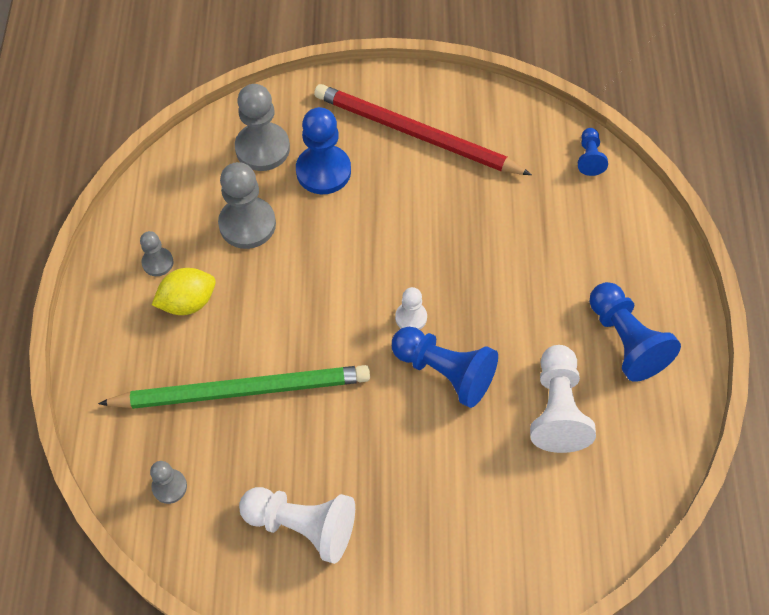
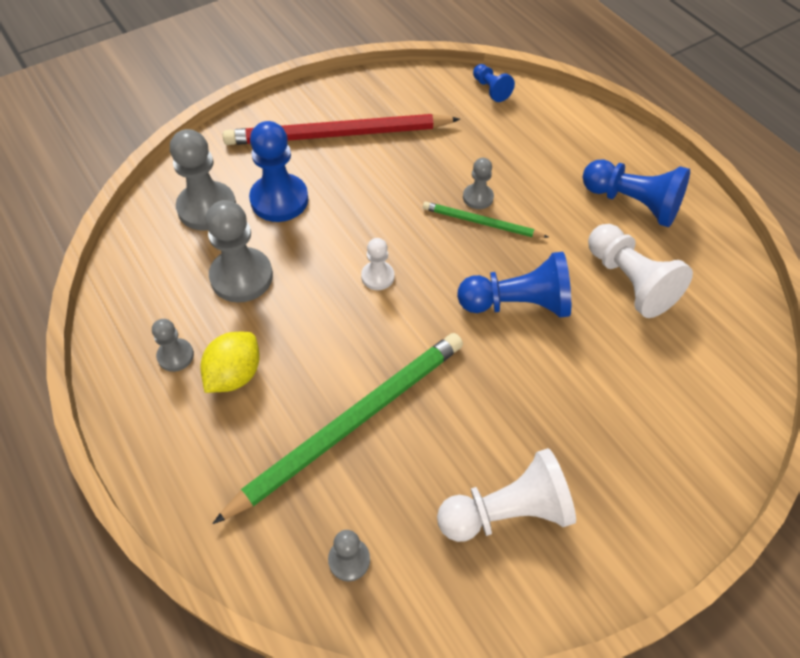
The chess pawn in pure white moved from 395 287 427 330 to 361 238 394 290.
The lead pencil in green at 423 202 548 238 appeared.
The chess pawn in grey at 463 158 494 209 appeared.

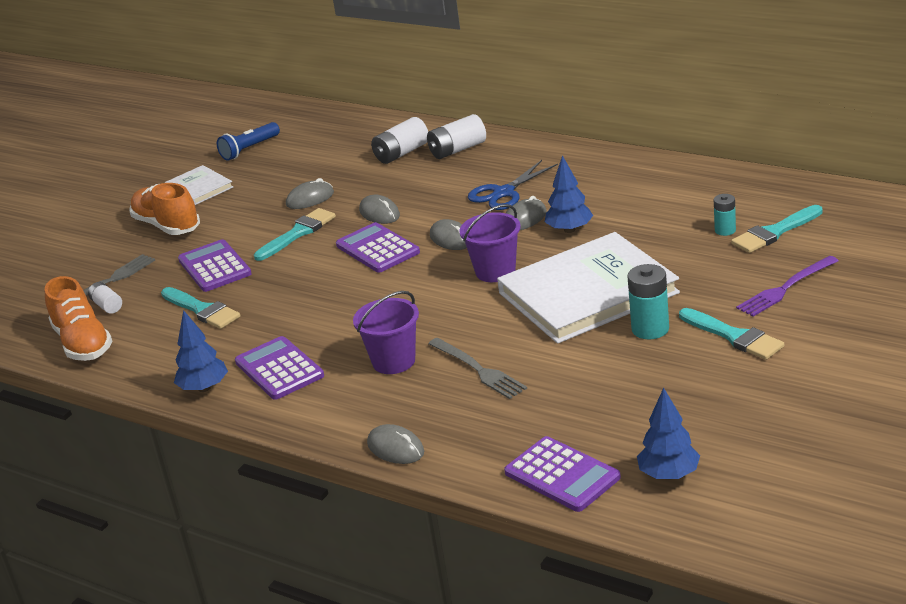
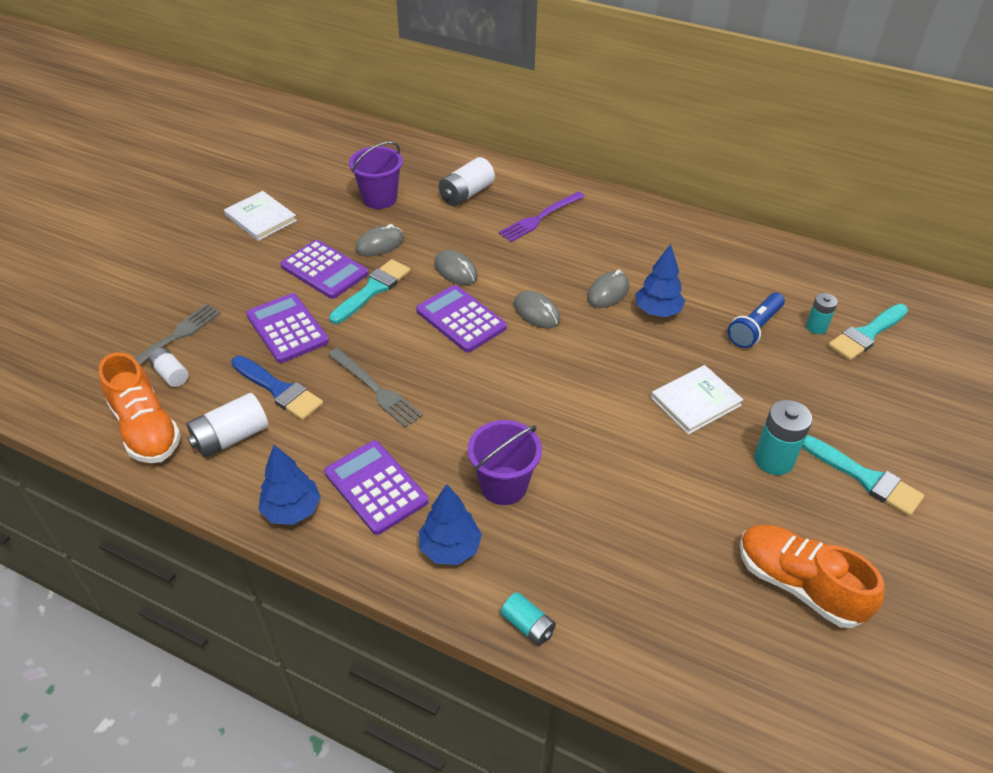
The power cell in pure white moved from 427 114 486 159 to 187 393 269 458.
The paint brush in aqua at 161 287 240 329 became the paint brush in blue at 231 356 323 420.
The pocket calculator in royal purple moved from 504 436 621 512 to 281 240 368 299.
The dinner fork in grey moved from 428 338 527 399 to 328 348 423 428.
The sand bucket in royal purple moved from 459 204 521 282 to 349 142 403 209.
The fir tree in blue moved from 637 388 700 480 to 419 484 482 565.
The dinner fork in royal purple moved from 736 256 839 317 to 499 191 585 242.
The PC mouse in grey at 367 424 424 464 was replaced by the power cell in aqua at 501 592 556 646.
The hardcover in pure white at 497 232 680 344 changed to 0.48 times the size.
The flashlight in blue moved from 217 122 280 161 to 727 293 785 348.
The lace-up shoe in orange-coloured moved from 130 183 200 235 to 740 524 885 628.
The scissors in blue at 468 160 558 210 disappeared.

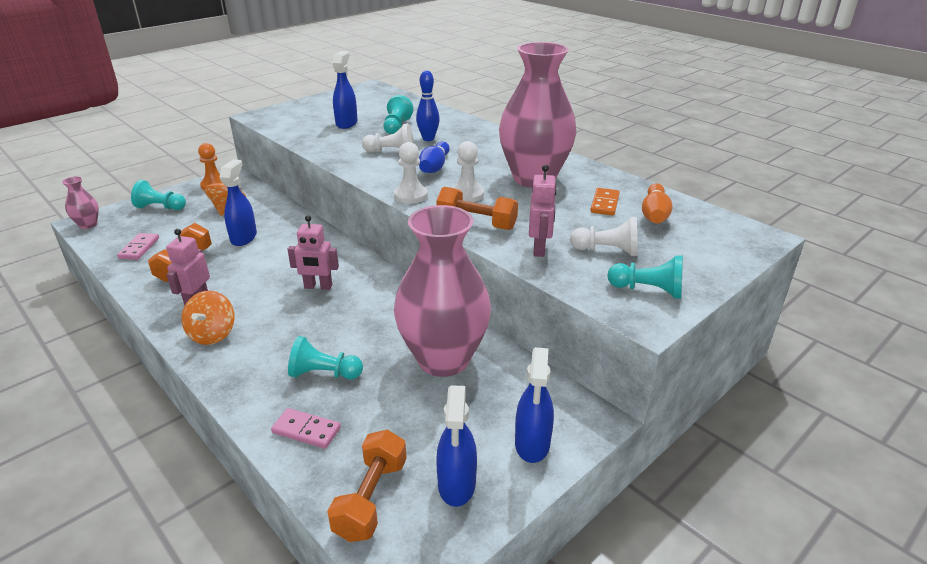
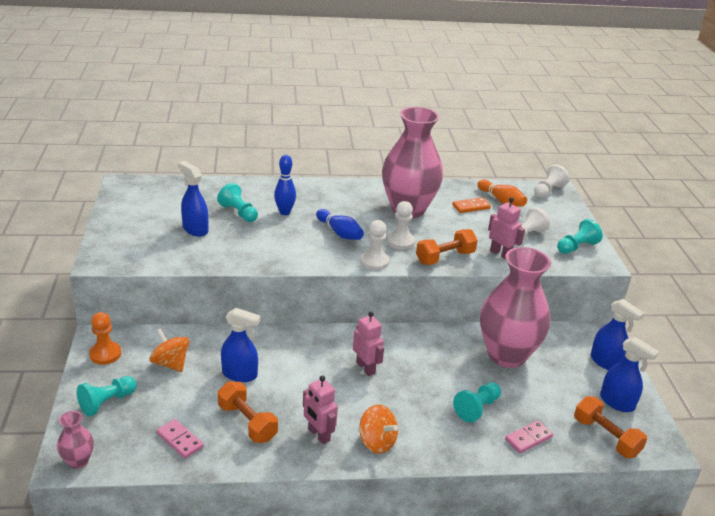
The spray bottle in blue at 219 160 257 246 turned 150 degrees clockwise.
The robot in rose-pink at 287 215 339 290 turned 75 degrees counterclockwise.
The domino in orange-coloured at 590 188 620 216 turned 75 degrees counterclockwise.
The chess pawn in pure white moved from 362 123 414 152 to 534 164 570 198.

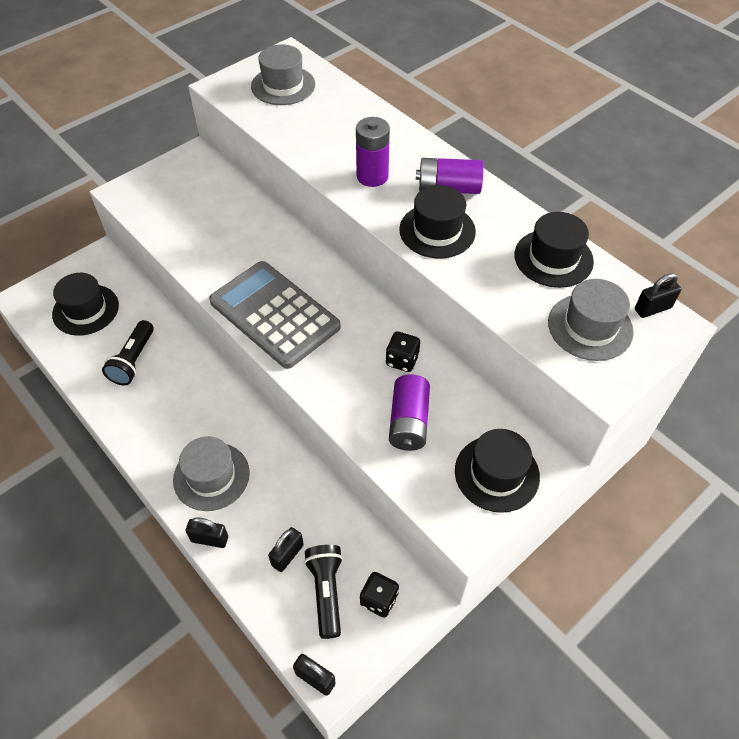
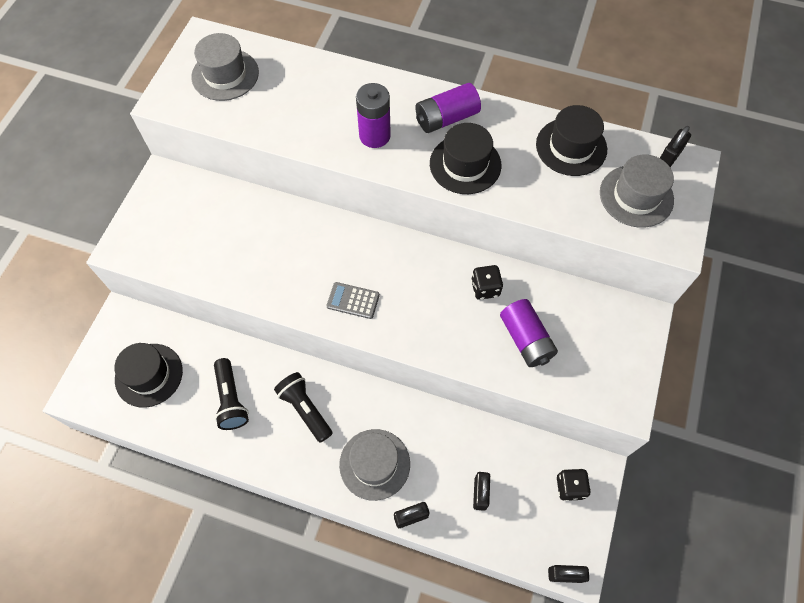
The flashlight in jet-black moved from 304 545 343 639 to 274 372 333 443.
The pocket calculator in grey at 209 261 341 369 changed to 0.41 times the size.
The hat in jet-black at 455 429 540 513 disappeared.

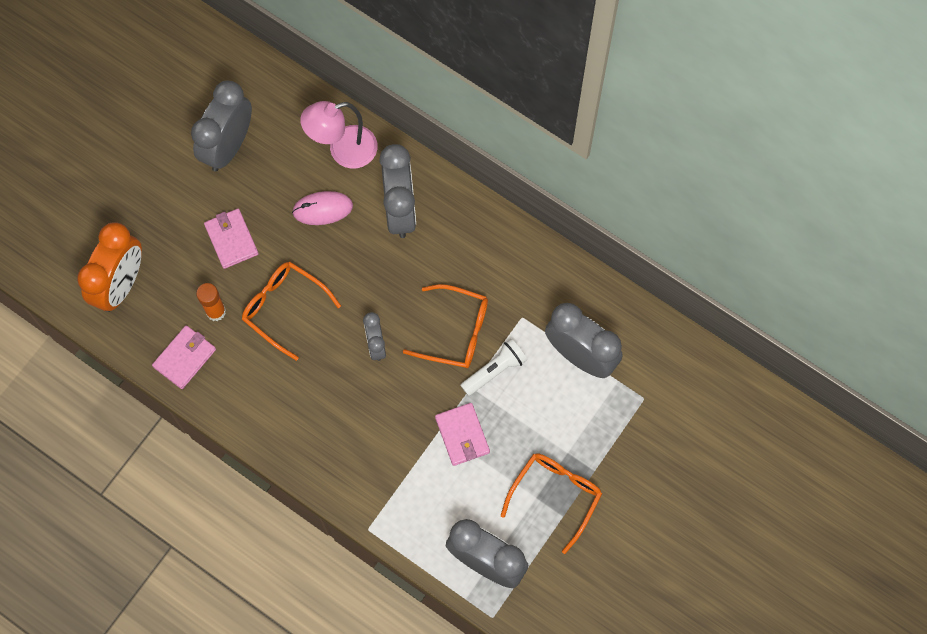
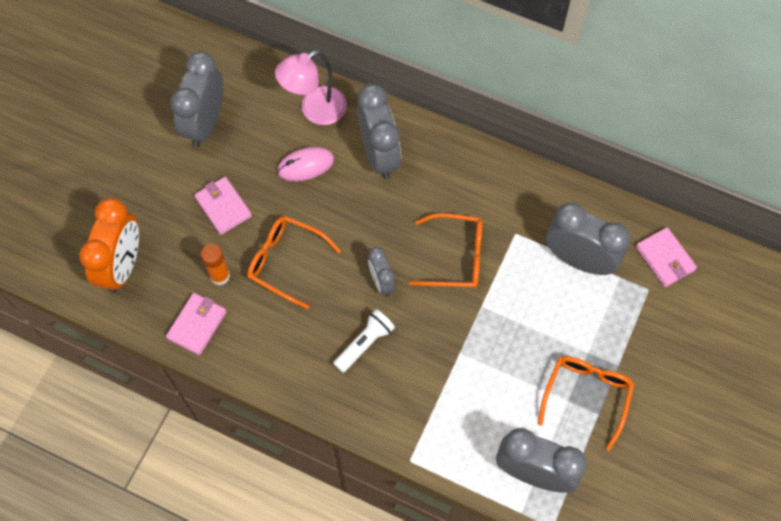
The flashlight in pure white moved from 460 339 527 396 to 333 309 395 373.
The card wallet in rose-pink moved from 435 403 490 466 to 636 227 697 287.

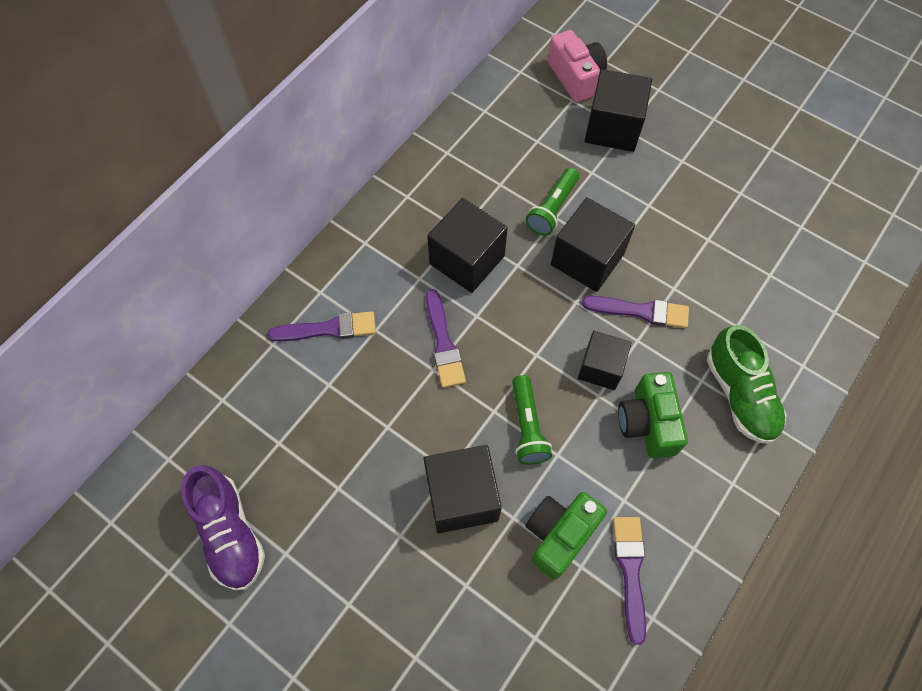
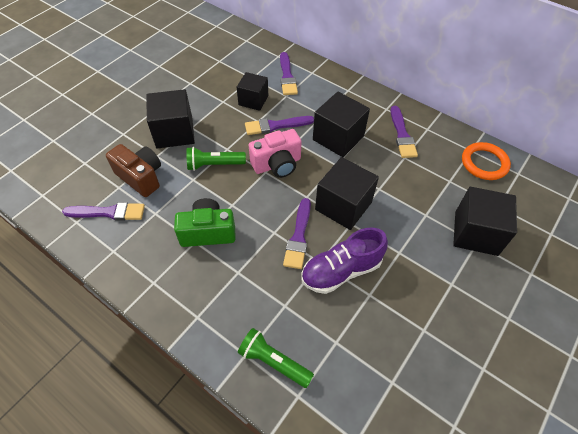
The photo camera in green at 525 492 607 580 became the photo camera in dark brown at 106 144 161 197.
The block in jet-black moved from 578 331 631 390 to 237 72 268 111.
The flashlight in green moved from 526 168 579 236 to 238 328 314 388.
The photo camera in rose-pink moved from 548 30 607 103 to 249 129 302 178.
The lace-up shoe in royal purple moved from 182 465 265 590 to 301 228 388 294.
The paint brush in royal purple at 391 106 418 158 appeared.
The ring in orange-coloured at 462 142 511 180 appeared.
The lace-up shoe in green at 707 325 787 444 disappeared.

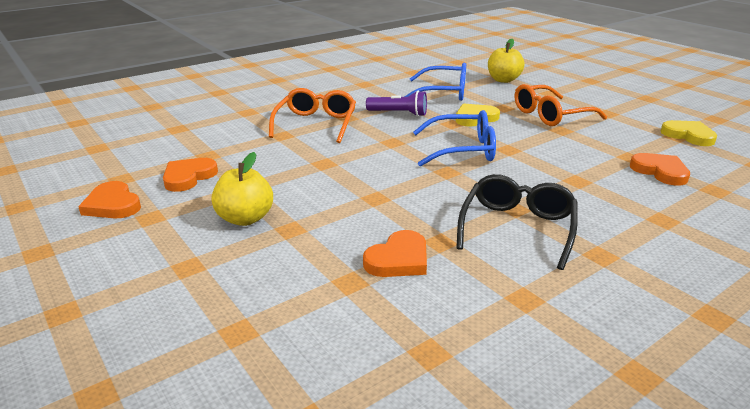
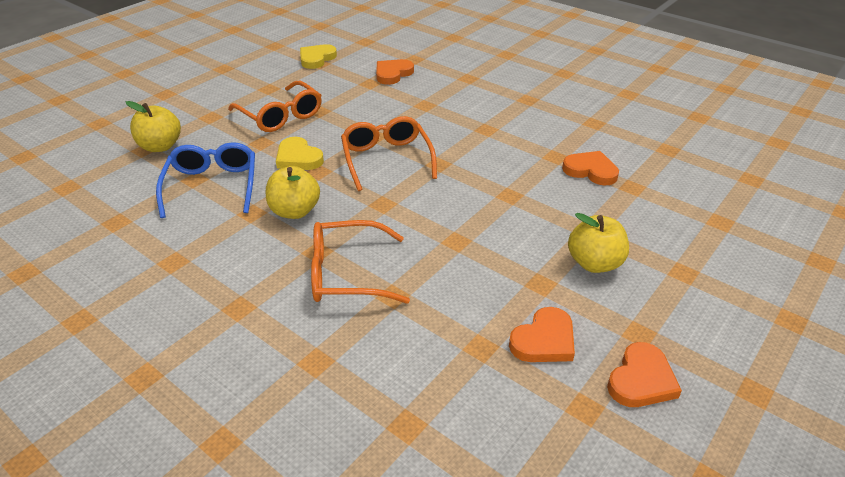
The flashlight in royal purple at 366 90 427 116 was replaced by the apple fruit in bright yellow at 266 166 320 219.
The glasses in blue at 413 110 496 167 became the glasses in orange-coloured at 341 116 437 191.
The love heart in orange-coloured at 163 158 218 192 turned 60 degrees counterclockwise.
The glasses in jet-black at 456 174 578 270 disappeared.

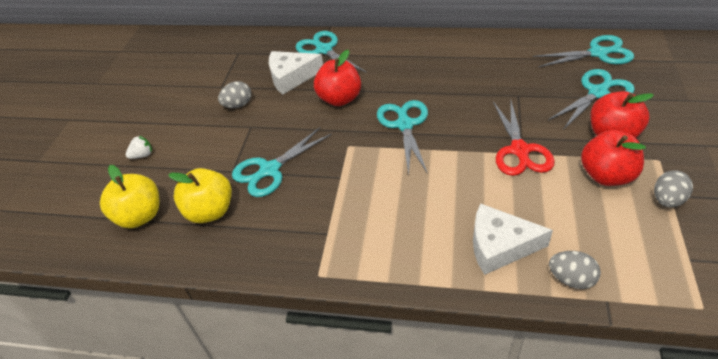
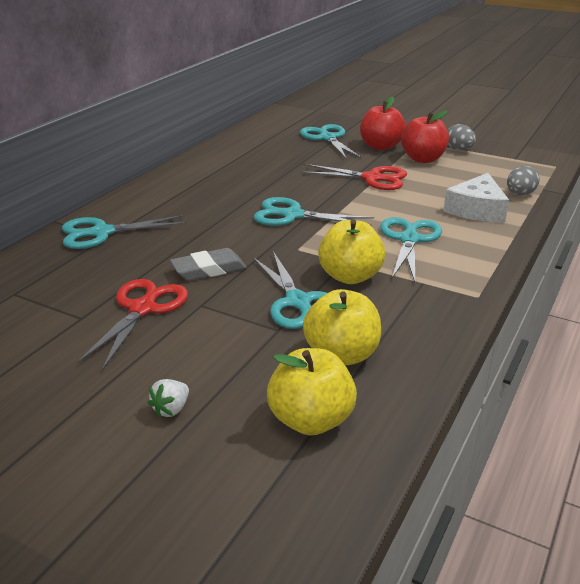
The egg shape in grey at 218 81 251 108 was replaced by the scissors in red at 77 279 188 370.
The strawberry in pure white at 126 135 152 159 turned 135 degrees counterclockwise.
The gum eraser in grey at 170 248 247 281 appeared.
The apple fruit in bright yellow at 318 219 385 284 appeared.
The scissors in aqua moved from 533 35 634 67 to 380 217 442 282.
The cheese in pure white at 269 51 323 95 disappeared.
The apple fruit in red at 314 50 361 106 disappeared.

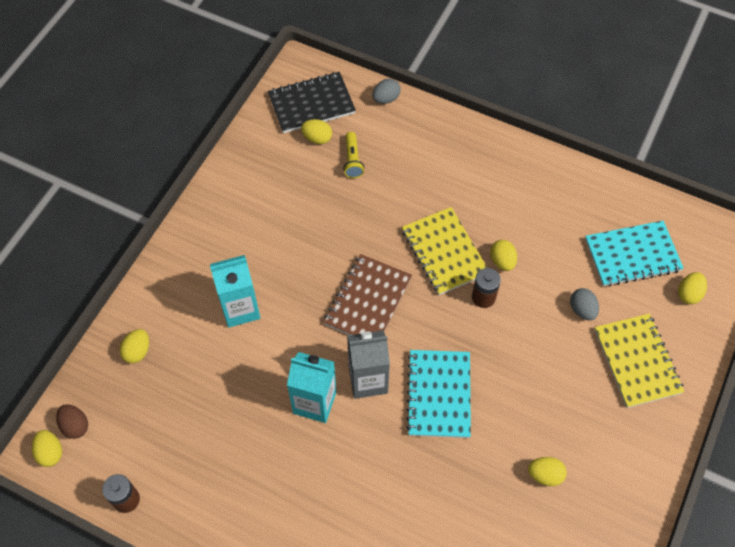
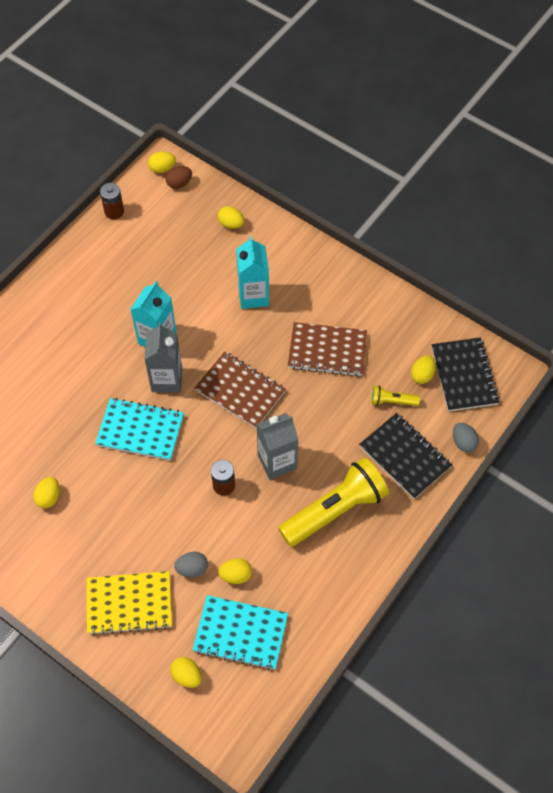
The notepad in aqua at 585 221 684 287 turned 75 degrees counterclockwise.
The egg shape in bright yellow moved from 490 240 517 271 to 218 558 252 584.
The notepad in bright yellow at 402 207 487 295 was replaced by the juice carton in grey at 256 413 298 480.
The flashlight in bright yellow at 278 457 389 547 appeared.
The notepad in dark brown at 288 322 367 376 appeared.
The notepad in jet-black at 359 413 452 499 appeared.

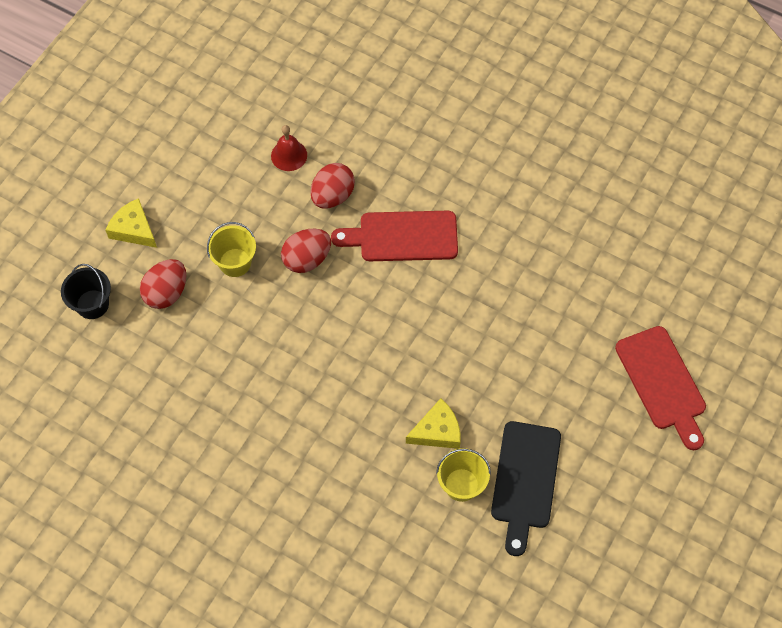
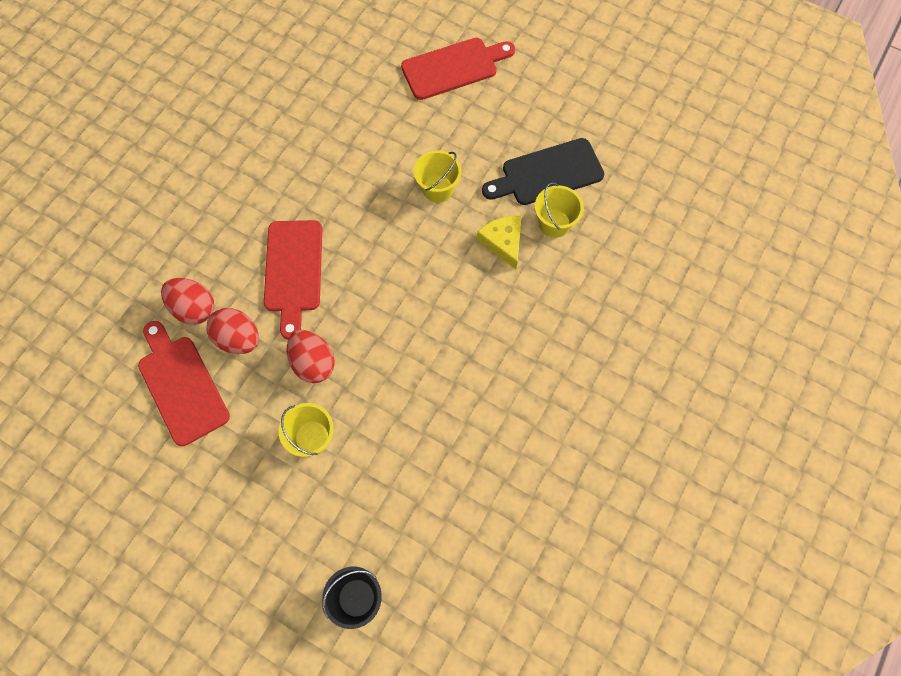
The bell in red at 271 125 307 171 was replaced by the chopping board in red at 138 321 230 446.
The egg shape in red moved from 140 259 186 309 to 161 278 214 325.
The sand bucket in bright yellow at 414 150 462 202 appeared.
The chopping board in jet-black at 491 421 561 556 turned 150 degrees clockwise.
The cheese in bright yellow at 106 198 157 248 disappeared.

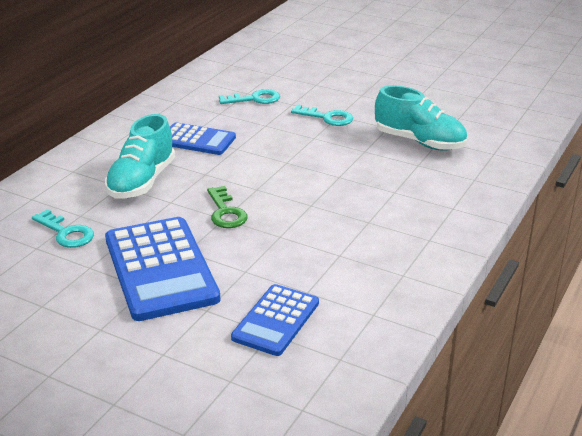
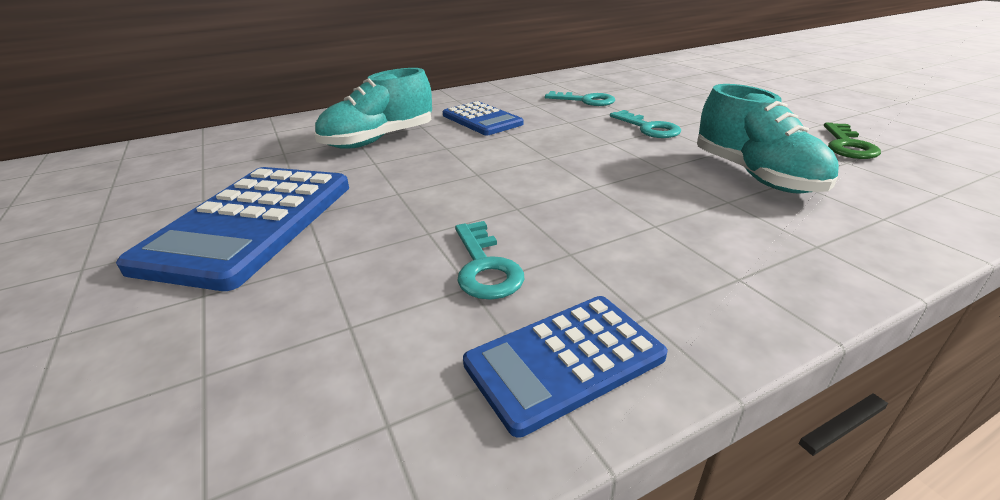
The key in aqua moved from 32 209 94 248 to 455 221 524 300.
The pocket calculator in blue moved from 231 284 319 356 to 463 296 667 438.
The key in green moved from 207 186 247 228 to 824 123 881 159.

